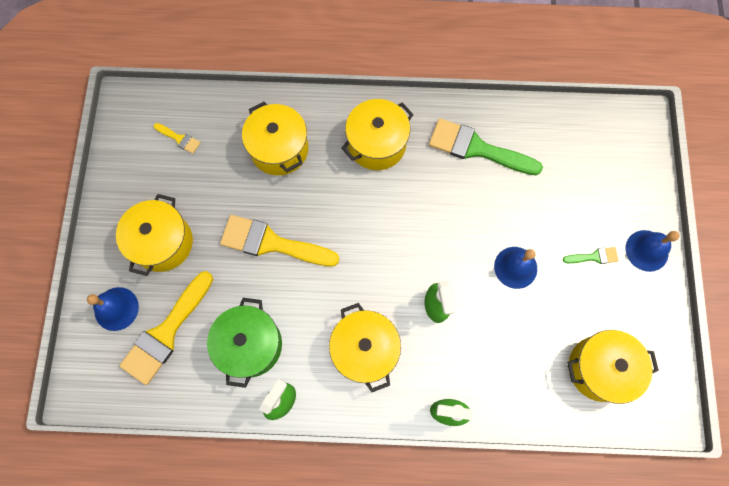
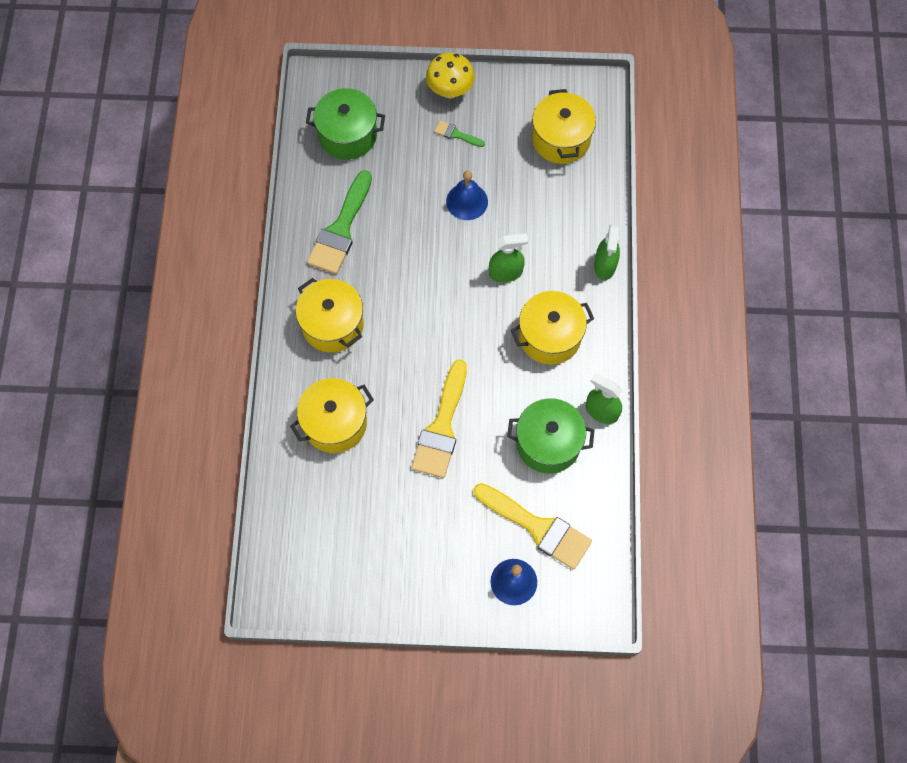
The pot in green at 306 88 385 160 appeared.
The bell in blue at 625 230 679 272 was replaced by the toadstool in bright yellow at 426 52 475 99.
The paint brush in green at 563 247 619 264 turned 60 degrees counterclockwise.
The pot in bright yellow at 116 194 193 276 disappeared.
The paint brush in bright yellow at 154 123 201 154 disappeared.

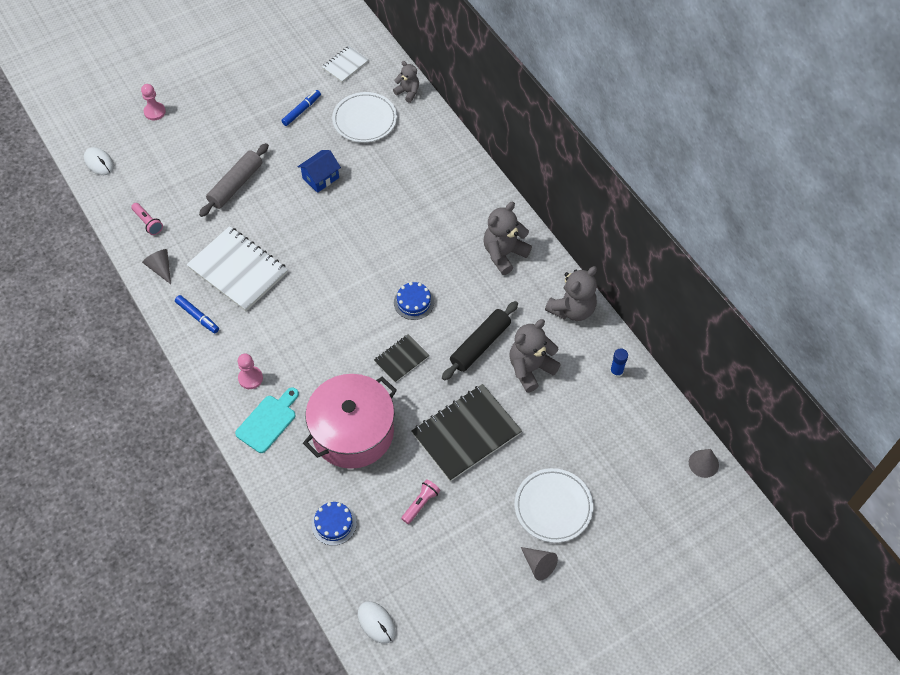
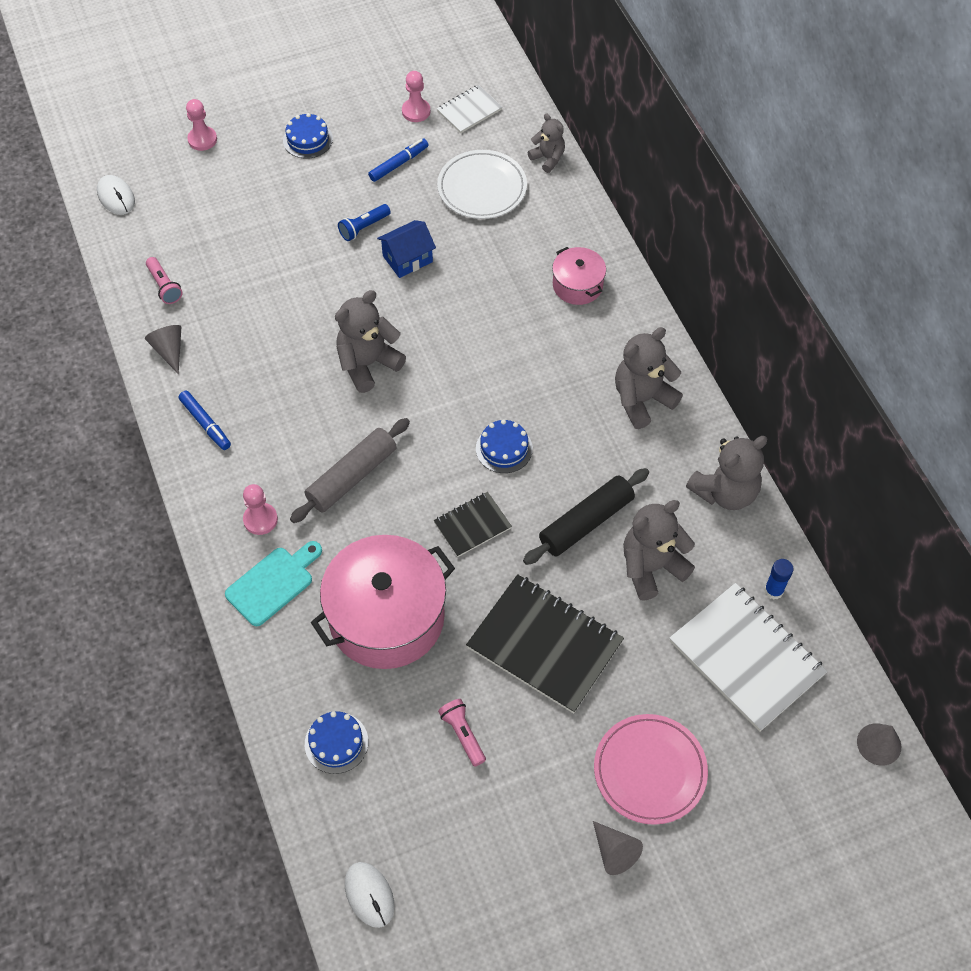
The cake in blue at 283 113 333 159 appeared.
The dough roller in grey moved from 199 143 269 217 to 290 418 410 523.
The teddy in grey at 335 290 406 393 appeared.
The flashlight in blue at 338 204 391 241 appeared.
The chess pawn in rose-pink at 402 71 430 122 appeared.
The flashlight in rose-pink at 401 479 440 524 turned 75 degrees counterclockwise.
The notepad in jet-black at 412 384 522 481 turned 60 degrees clockwise.
The pot in rose-pink at 552 247 606 305 appeared.
The dinner plate in pure white at 515 468 593 543 became the dinner plate in rose-pink at 594 714 708 825.
The notepad in pure white moved from 186 226 288 311 to 669 583 828 732.

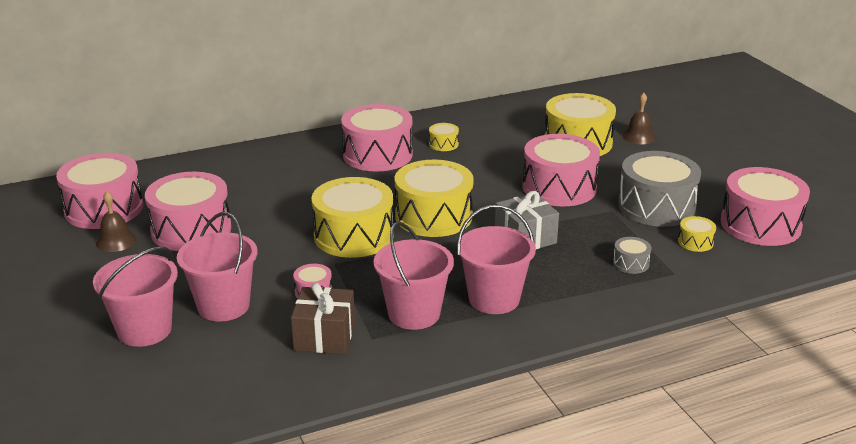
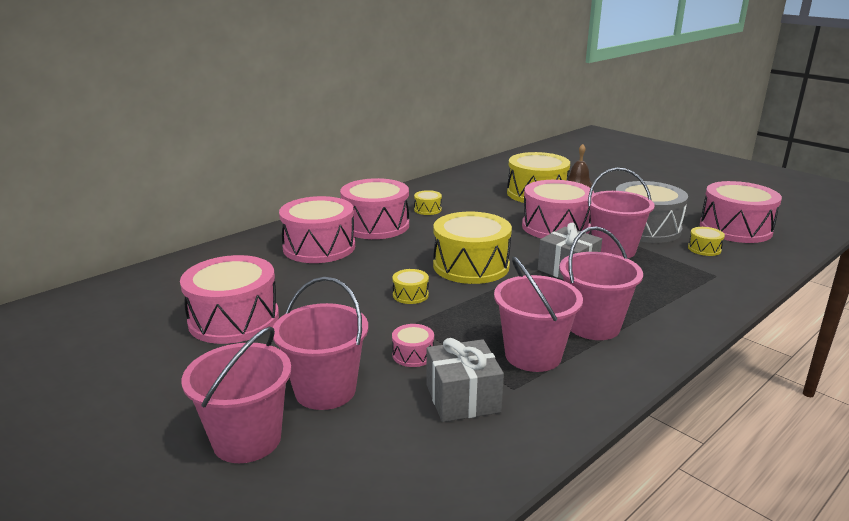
The toy drum in rose-pink moved from 56 153 143 229 to 279 196 355 263.
The toy drum in bright yellow at 311 177 394 258 changed to 0.43 times the size.
The gift in dark brown at 291 283 355 354 became the gift in grey at 427 338 504 422.
The sand bucket in rose-pink at 587 168 655 258 appeared.
The bell in dark brown at 96 191 136 252 disappeared.
The toy drum in grey at 613 237 652 274 disappeared.

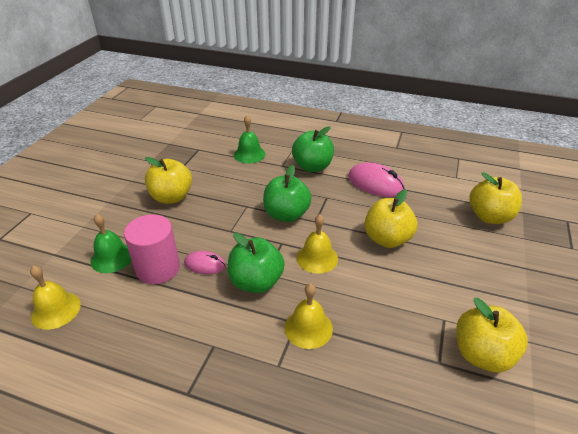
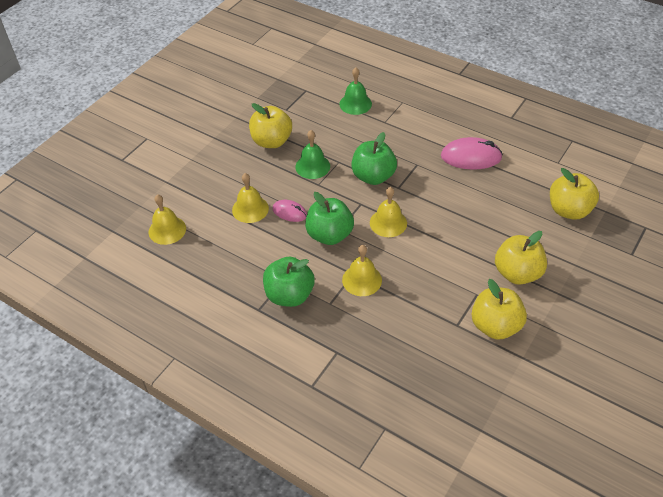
The cylinder in rose-pink at 124 214 180 284 was replaced by the bell in bright yellow at 232 173 269 223.
The apple fruit in green moved from 292 126 334 172 to 263 257 315 307.
The bell in green moved from 91 214 132 273 to 295 130 330 179.
The PC mouse in rose-pink at 348 163 405 197 turned 45 degrees counterclockwise.
The apple fruit in bright yellow moved from 364 189 417 248 to 495 231 547 285.

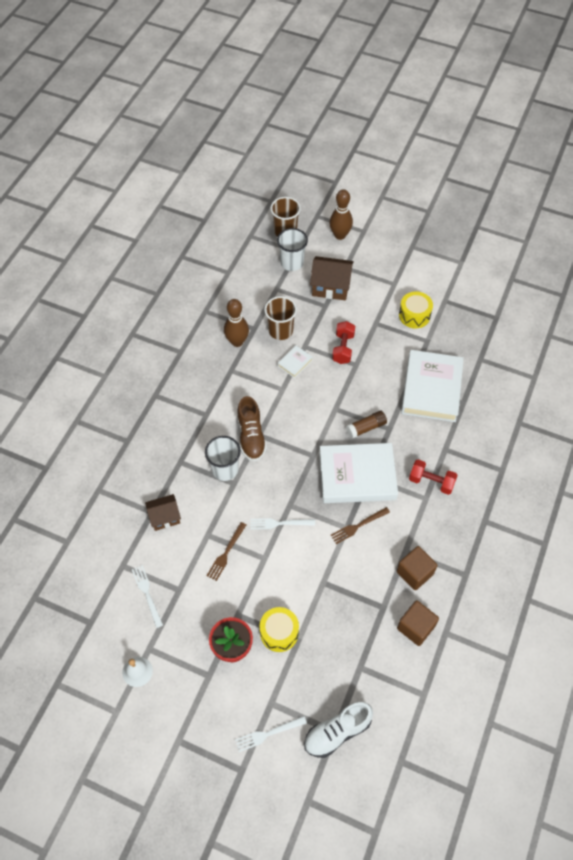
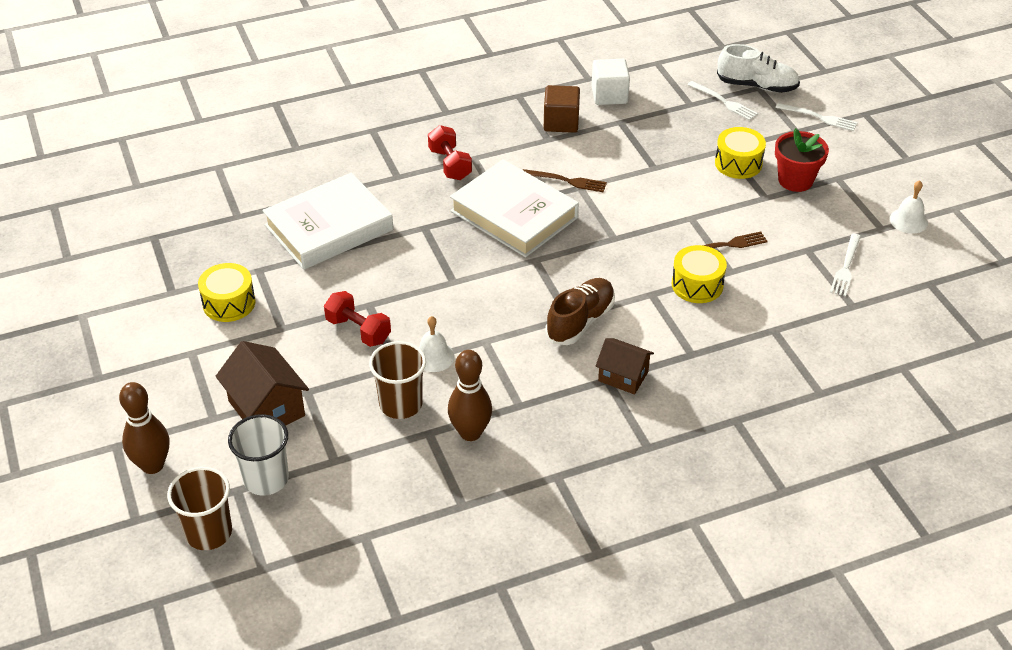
The free weight in red at 332 321 355 364 turned 75 degrees clockwise.
The hardcover in pure white at 278 345 313 378 was replaced by the bell in pure white at 419 316 455 372.
The block in dark brown at 397 600 439 646 became the block in pure white at 591 59 630 105.
The toy house in dark brown moved from 145 494 181 531 to 596 338 654 395.
The toy drum in bright yellow at 672 245 727 303 appeared.
The dinner fork in pure white moved from 251 518 315 530 to 687 81 758 120.
The tumbler in pure white at 205 436 241 481 disappeared.
The stick of glue in dark brown at 346 411 387 439 disappeared.

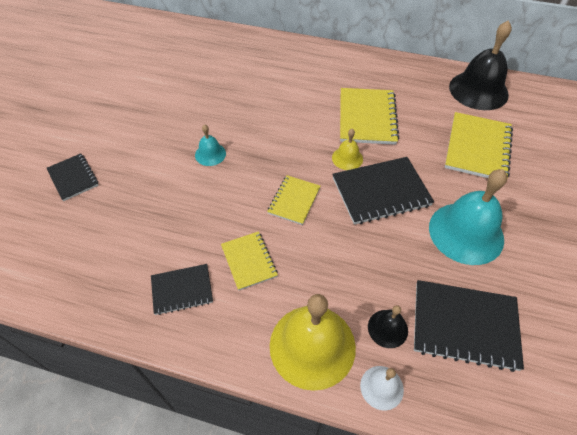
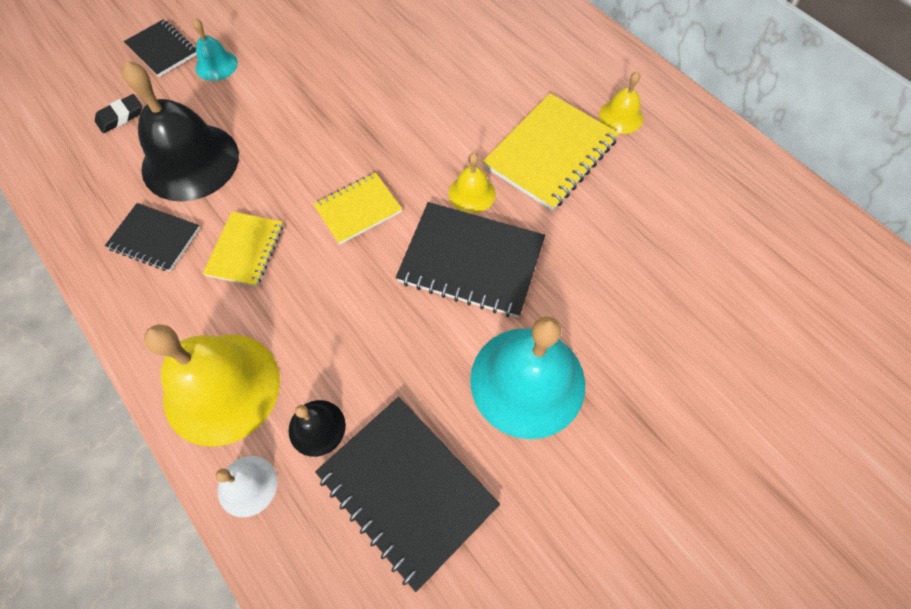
The gum eraser in jet-black at 95 94 142 133 appeared.
The bell in jet-black moved from 449 20 512 110 to 122 61 239 202.
The notepad in jet-black at 47 153 99 201 turned 45 degrees counterclockwise.
The bell in aqua moved from 195 124 226 166 to 192 18 238 81.
The bell in bright yellow at 599 71 643 134 appeared.
The notepad in bright yellow at 445 112 513 179 disappeared.

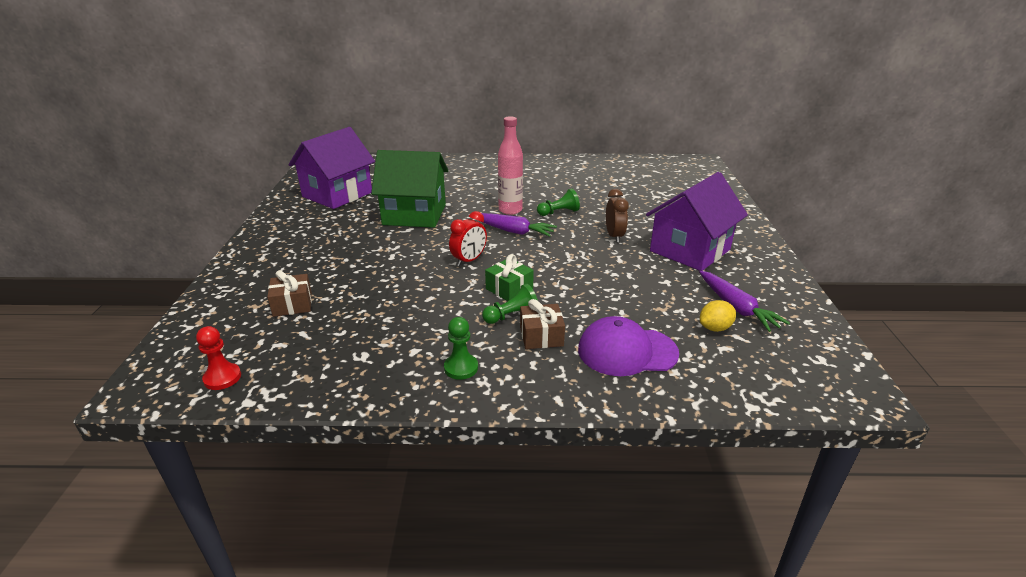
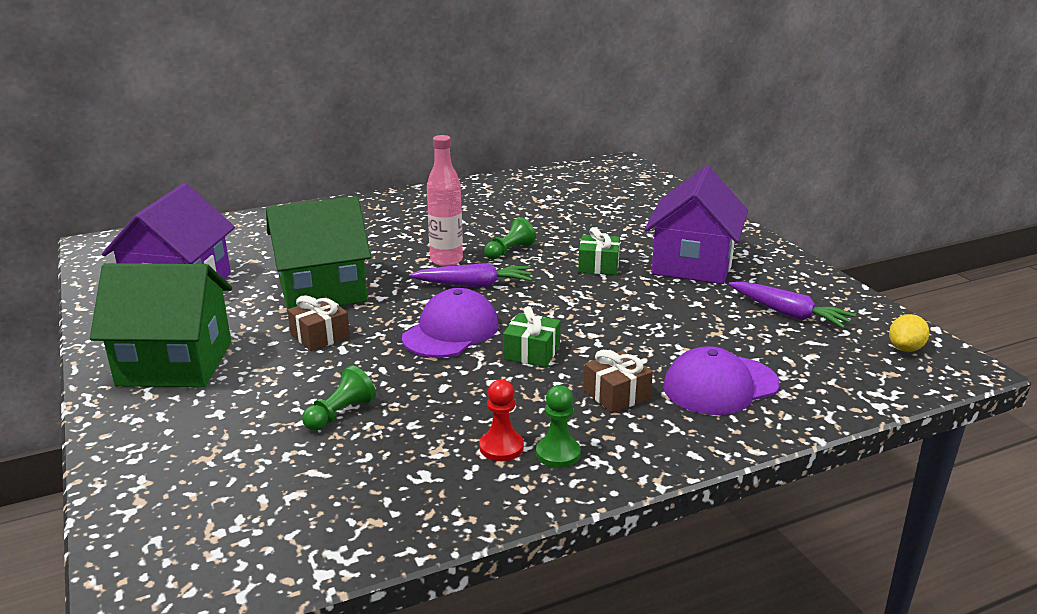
The toy house in green at 90 263 232 387 appeared.
The gift in dark brown moved from 267 270 312 317 to 287 295 350 351.
The chess pawn in green moved from 482 283 538 324 to 302 365 376 430.
The alarm clock in red at 449 211 487 266 was replaced by the peaked cap in royal purple at 402 288 499 358.
The chess pawn in red moved from 196 326 241 390 to 480 380 524 461.
The alarm clock in dark brown at 606 189 629 243 was replaced by the gift in green at 578 227 620 275.
The citrus fruit in bright yellow moved from 700 300 736 332 to 889 314 930 352.

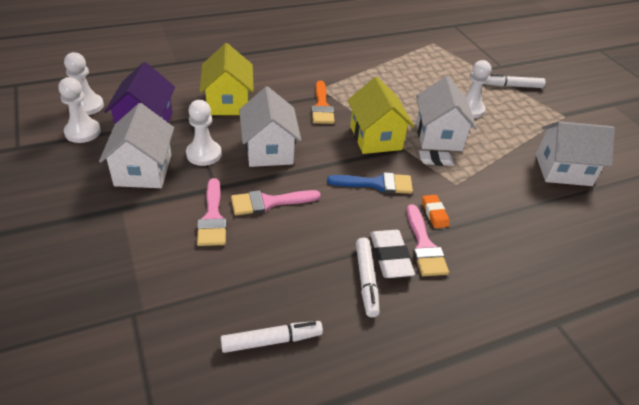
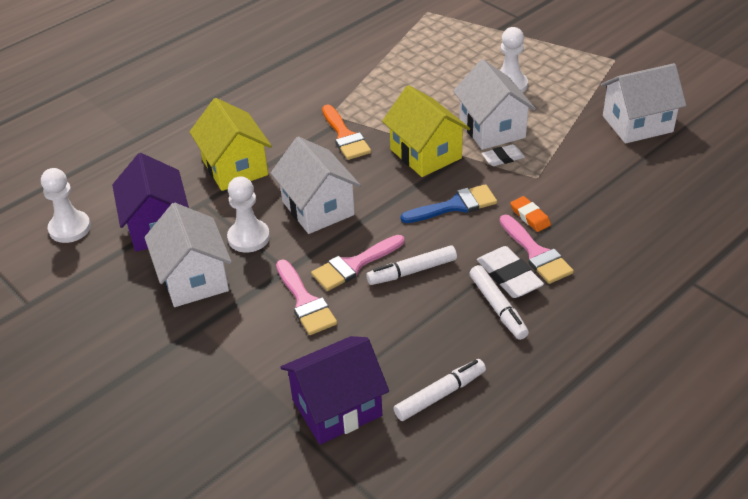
The toy house in royal purple at 280 336 389 445 appeared.
The marker pen in pure white moved from 486 74 545 88 to 366 245 457 285.
The chess pawn in pure white at 58 77 101 143 disappeared.

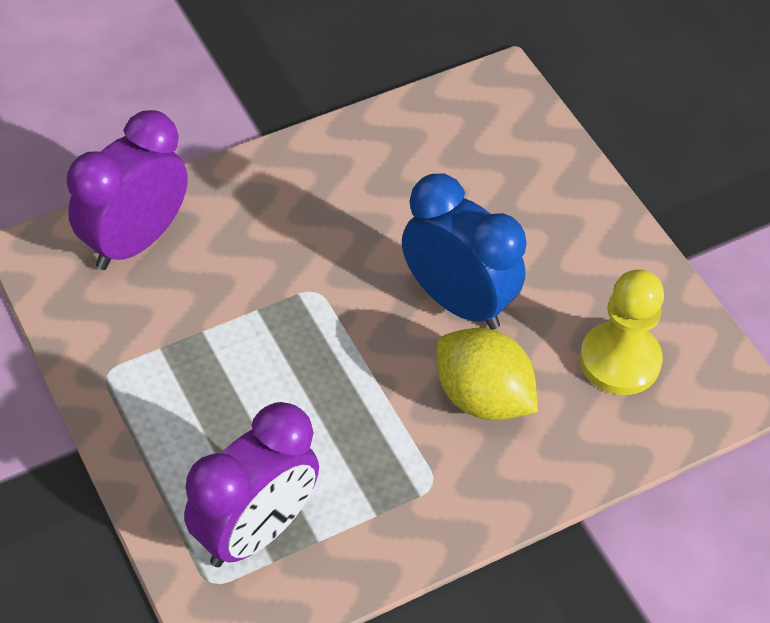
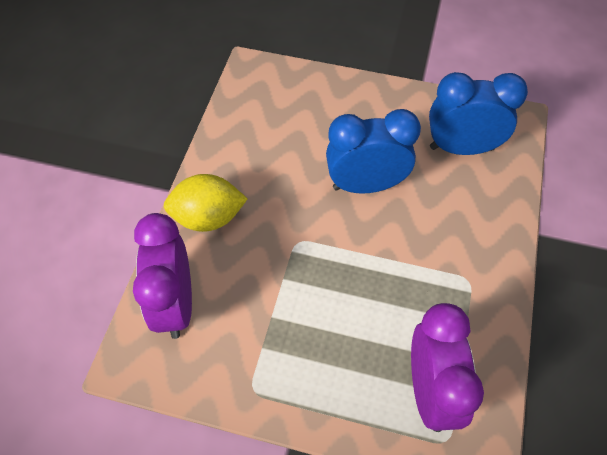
The citrus fruit in bright yellow moved from 436 328 538 421 to 164 174 247 232.
The chess pawn in bright yellow at 580 269 664 395 was replaced by the alarm clock in blue at 429 72 528 155.

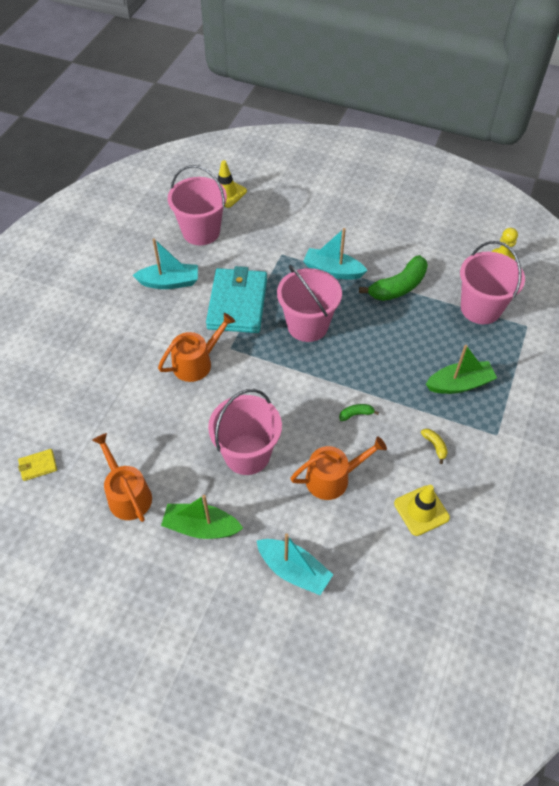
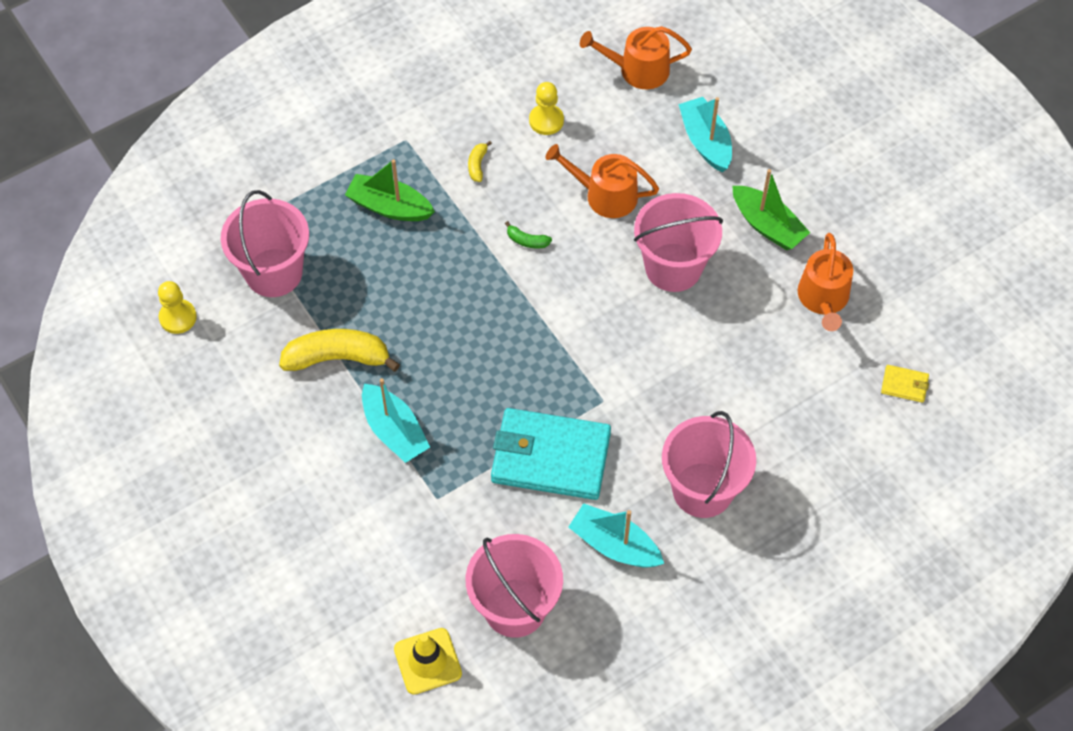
The banana fruit in green at 359 255 428 301 became the banana fruit in bright yellow at 279 329 400 372.
The card wallet in aqua at 206 266 267 333 turned 60 degrees clockwise.
The safety cone in bright yellow at 394 485 450 536 was replaced by the chess pawn in bright yellow at 529 82 564 135.
The sprinkling can in orange-coloured moved from 158 313 235 382 to 580 26 692 89.
The sand bucket in rose-pink moved from 277 265 342 342 to 662 411 756 518.

